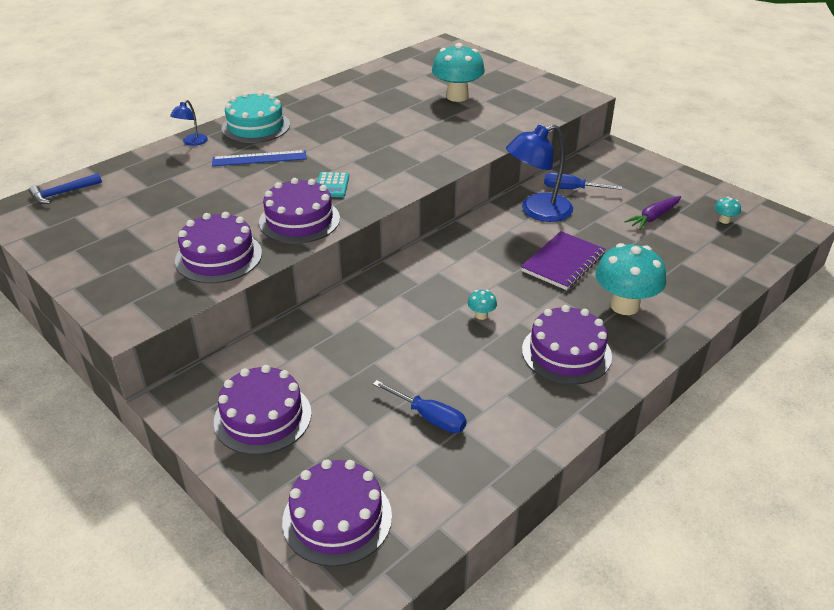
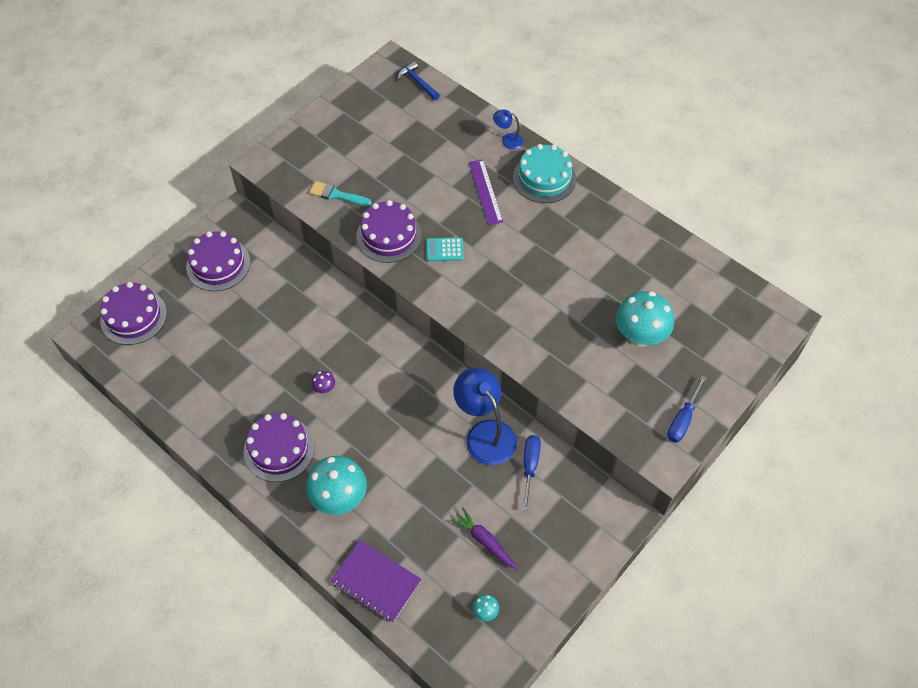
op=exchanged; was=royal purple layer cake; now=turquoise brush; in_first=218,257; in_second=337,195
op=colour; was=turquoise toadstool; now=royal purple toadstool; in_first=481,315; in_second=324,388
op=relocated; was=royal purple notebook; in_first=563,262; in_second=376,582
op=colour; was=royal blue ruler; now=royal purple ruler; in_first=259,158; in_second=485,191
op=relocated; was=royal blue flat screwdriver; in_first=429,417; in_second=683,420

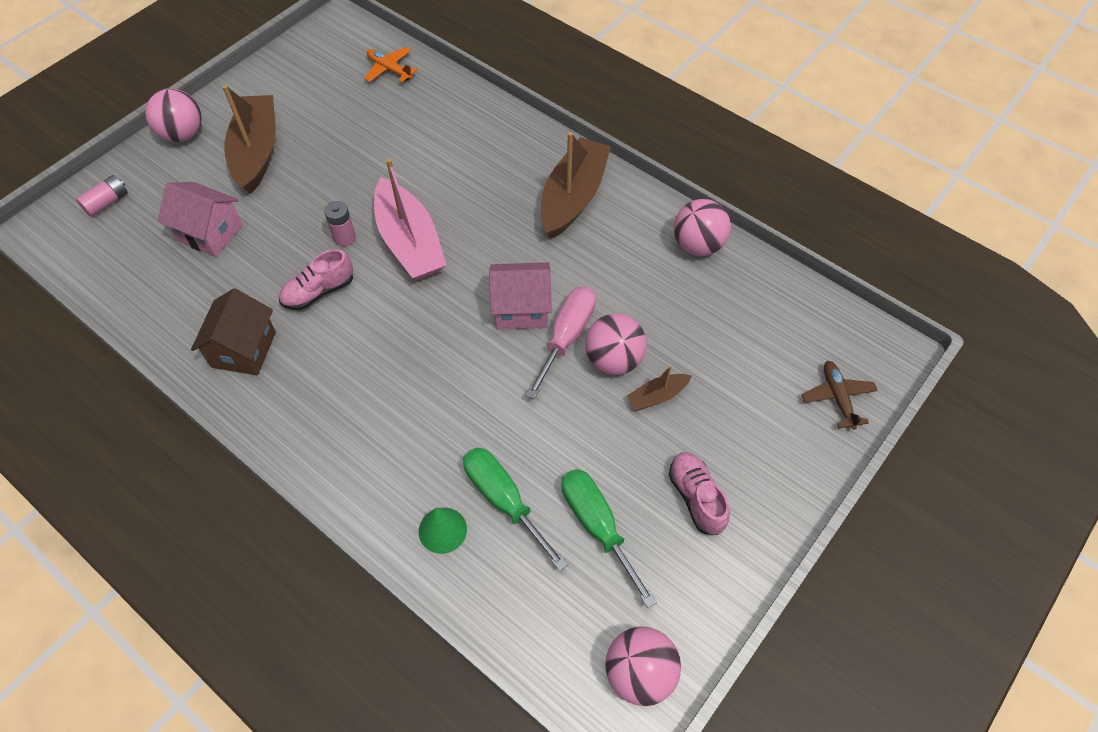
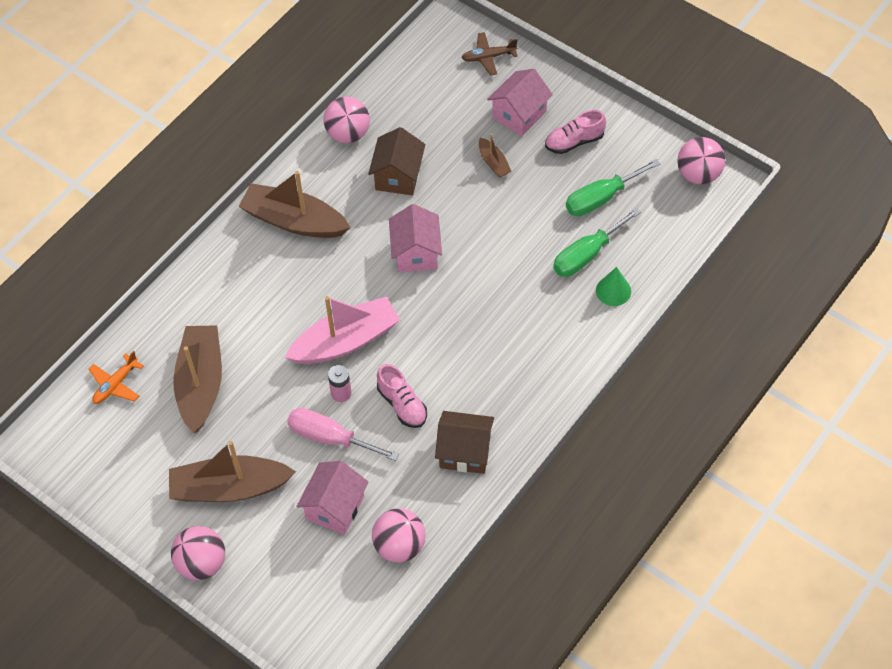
op=appeared; now=brown sailboat; in_second=200,384
op=relocated; was=rosy flat screwdriver; in_first=567,337; in_second=330,438
op=appeared; now=brown toy house; in_second=398,176
op=relocated; was=rosy play ball; in_first=613,360; in_second=399,546
op=appeared; now=rosy toy house; in_second=519,114
op=missing; was=rosy AA battery; in_first=107,203

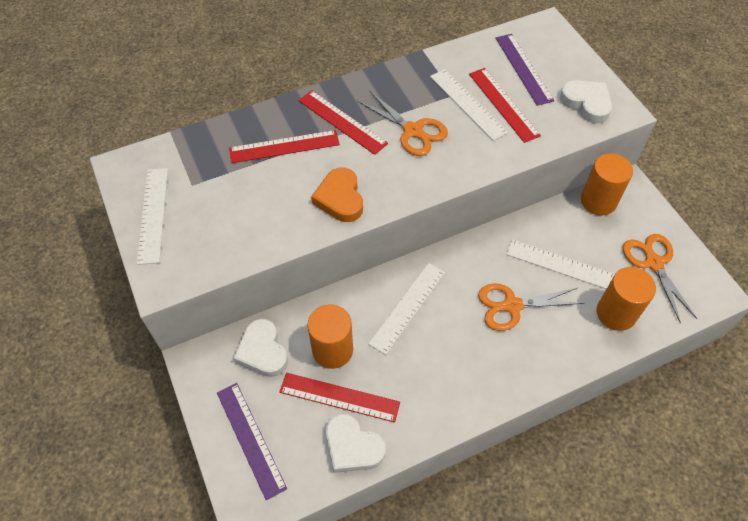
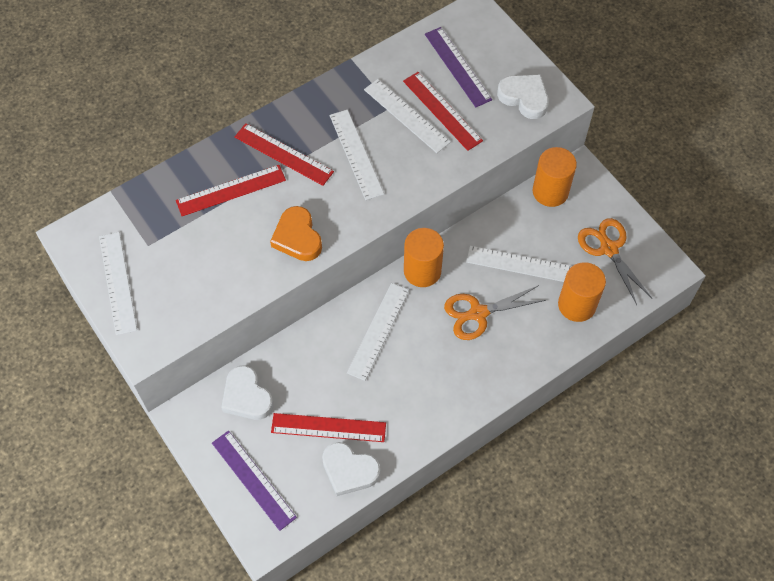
op=exchanged; was=bright orange shears; now=pure white ruler; in_first=413,131; in_second=356,154
op=relocated; was=bright orange solid cylinder; in_first=332,350; in_second=422,271

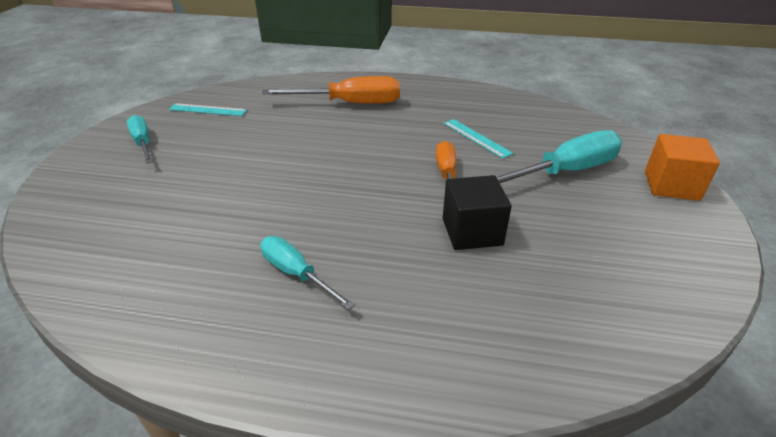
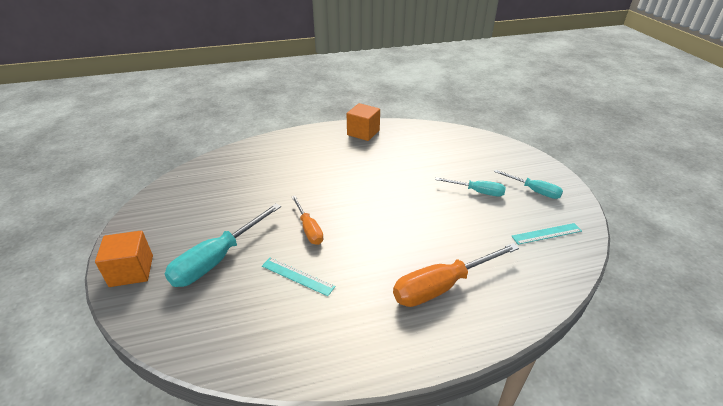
op=appeared; now=bright orange block; in_second=363,132
op=relocated; was=turquoise flat screwdriver; in_first=296,274; in_second=477,192
op=missing; was=ebony block; in_first=472,232

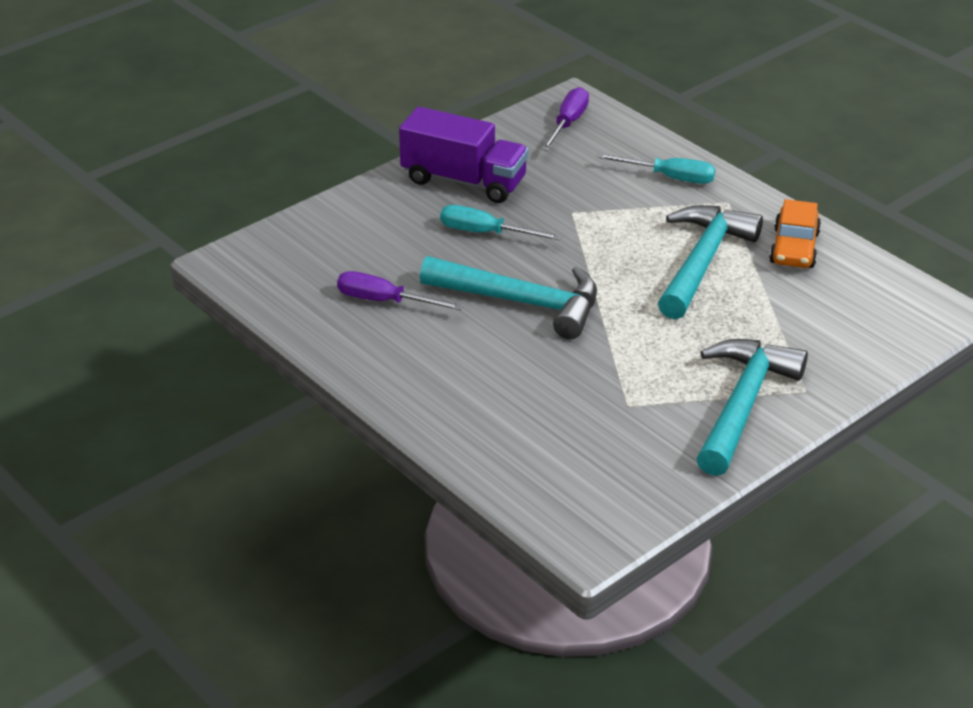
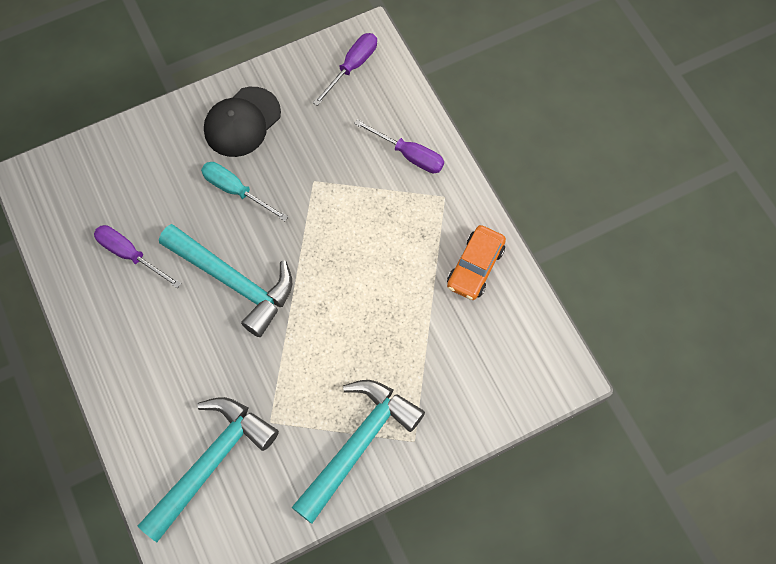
op=relocated; was=turquoise carpenter's hammer; in_first=702,262; in_second=211,462
op=exchanged; was=royal purple truck; now=ebony peaked cap; in_first=464,181; in_second=242,122
op=colour; was=turquoise flat screwdriver; now=royal purple flat screwdriver; in_first=670,177; in_second=409,155

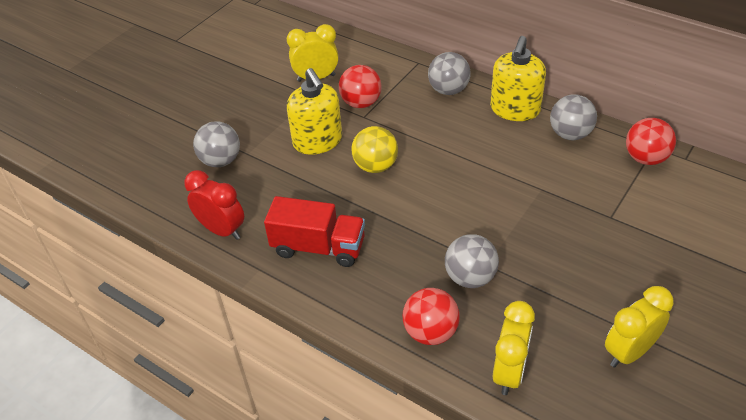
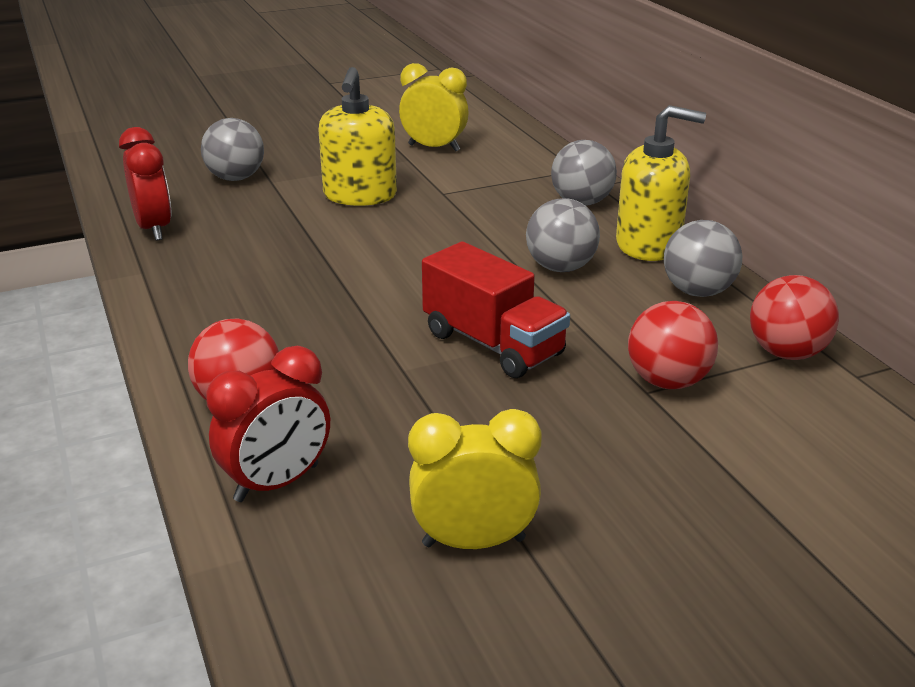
op=colour; was=golden clock; now=red clock; in_first=509,372; in_second=277,483
op=relocated; was=red truck; in_first=318,247; in_second=493,344
op=relocated; was=ash-grey play ball; in_first=470,277; in_second=560,267
op=spun; was=golden pump bottle; in_first=515,109; in_second=648,245; clockwise=-135
op=relocated; was=red play ball; in_first=361,103; in_second=667,381
op=missing; was=golden play ball; in_first=375,166

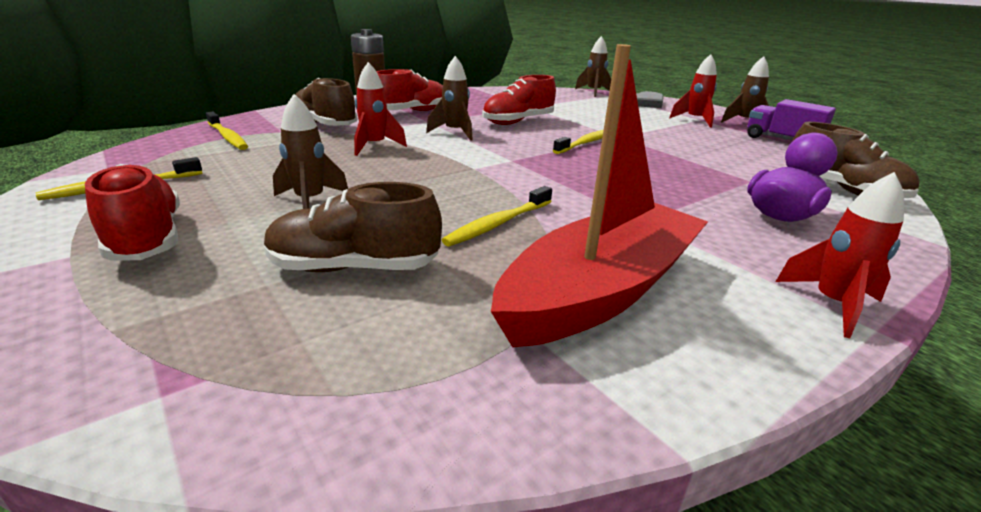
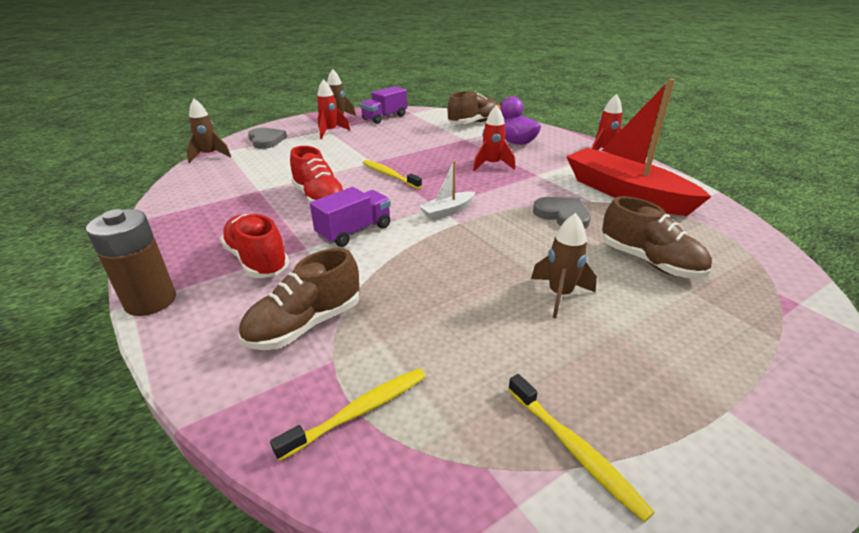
op=exchanged; was=brown spaceship; now=royal purple truck; in_first=455,133; in_second=354,231
op=appeared; now=pure white sailboat; in_second=447,211
op=relocated; was=red spaceship; in_first=374,146; in_second=492,165
op=exchanged; was=golden toothbrush; now=ash-grey love heart; in_first=498,224; in_second=562,215
op=spun; was=brown shoe; in_first=354,267; in_second=649,262; clockwise=-45
op=missing; was=red shoe; in_first=147,239

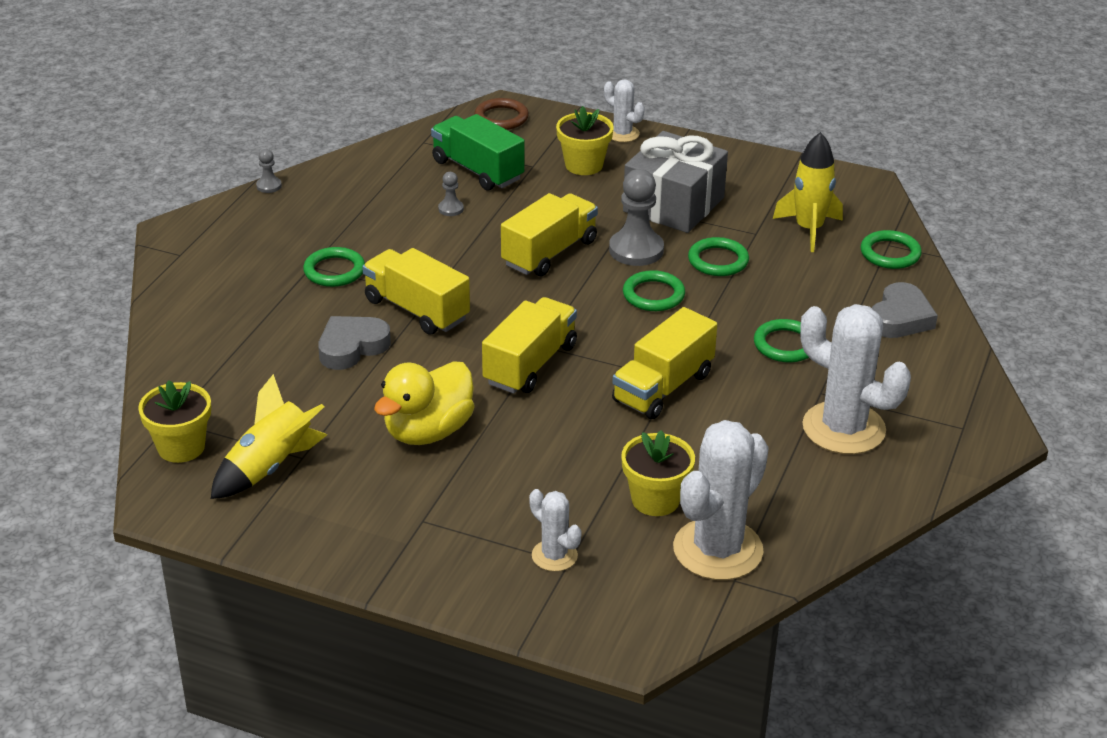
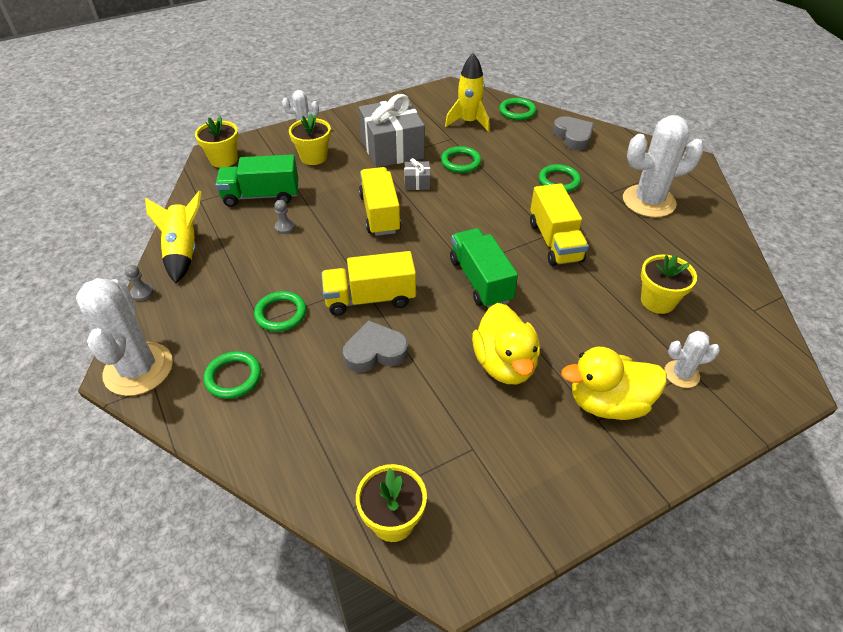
op=relocated; was=pure white prickly plant; in_first=718,550; in_second=138,369
op=relocated; was=golden spaceship; in_first=270,467; in_second=183,251
op=exchanged; was=brown ring; now=golden potted plant; in_first=501,118; in_second=223,159
op=relocated; was=emerald ring; in_first=653,295; in_second=233,377
op=spun; was=ash-grey love heart; in_first=352,347; in_second=375,352; clockwise=75
op=exchanged; was=ash-grey pawn; now=ash-grey present; in_first=636,250; in_second=417,182
op=colour; was=golden truck; now=emerald truck; in_first=530,364; in_second=480,280
op=appeared; now=golden duck; in_second=608,403

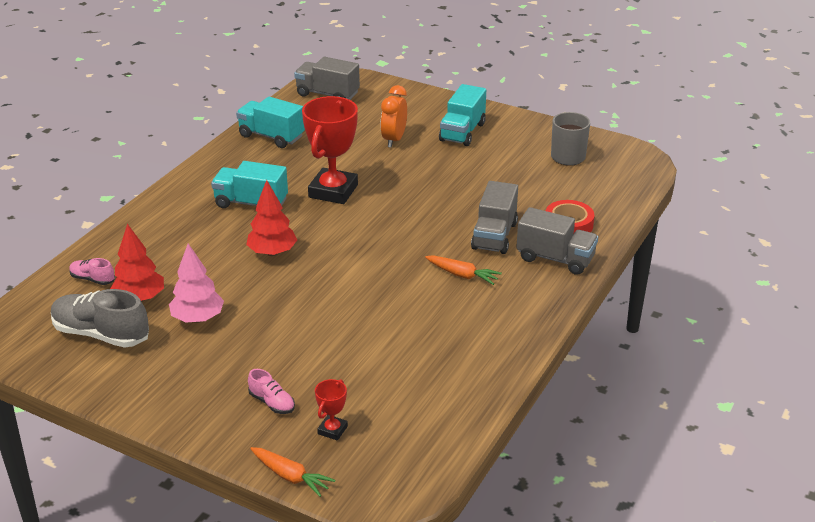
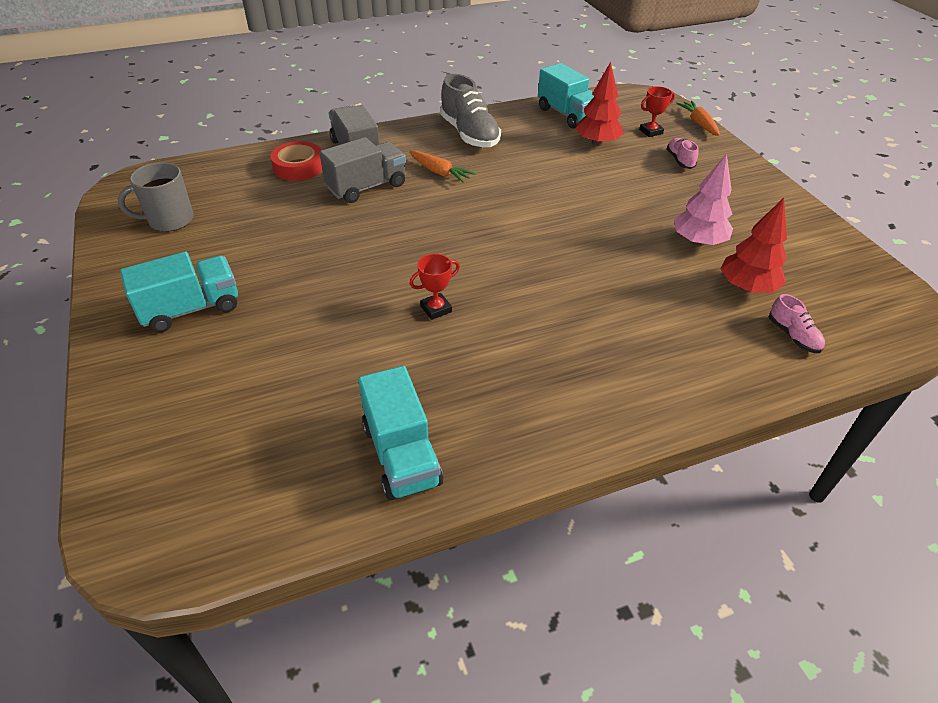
op=spun; was=bright orange root vegetable; in_first=462,275; in_second=440,172; clockwise=150
op=size; was=red trophy; in_first=333,191; in_second=436,309; ratio=0.45
op=relocated; was=ash-grey shoe; in_first=101,334; in_second=469,134
op=relocated; was=turquoise truck; in_first=251,203; in_second=567,115
op=relocated; was=red fir tree; in_first=272,252; in_second=597,143
op=missing; was=ash-grey truck; in_first=327,94
op=missing; was=bright orange clock; in_first=394,140

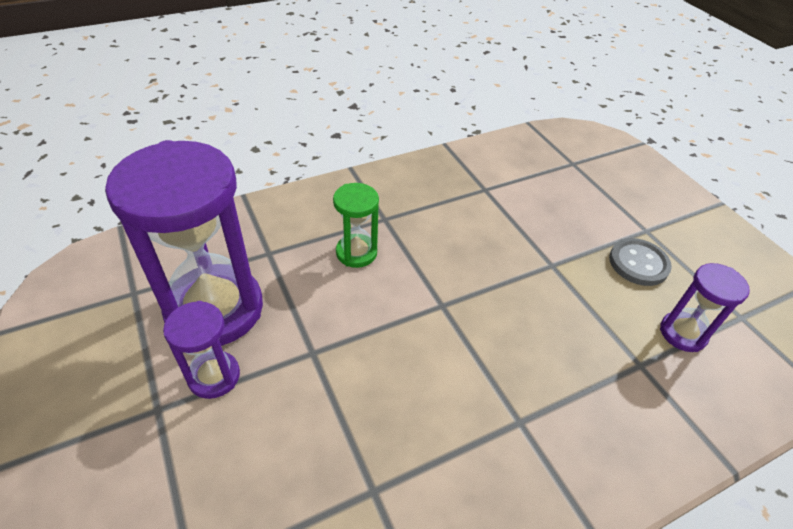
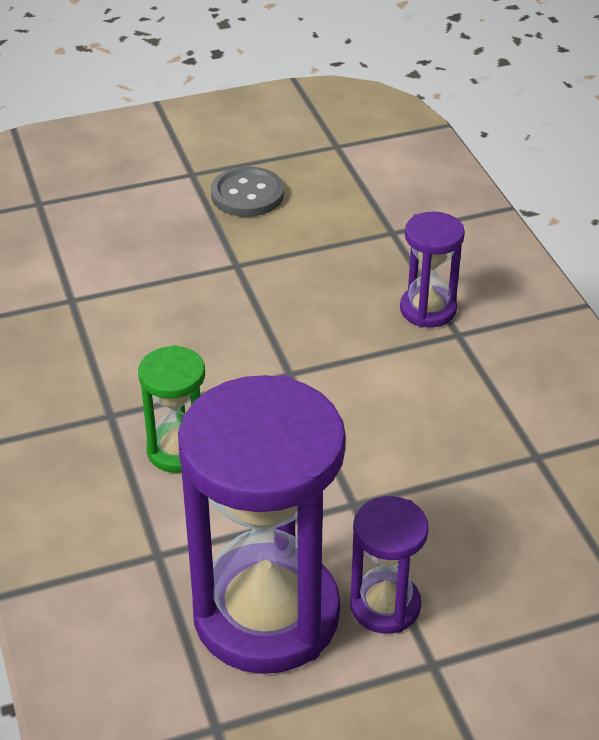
op=relocated; was=royal purple sandglass; in_first=682,333; in_second=428,309

